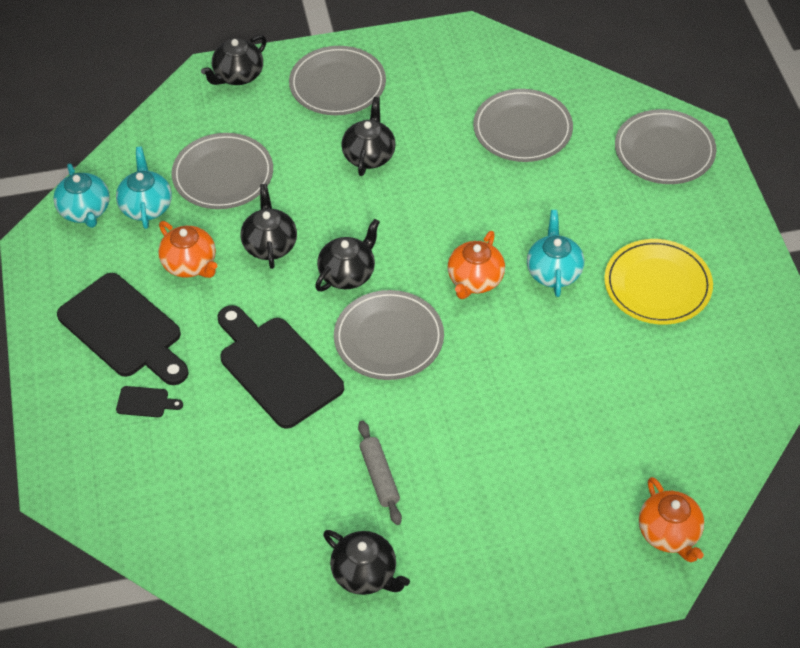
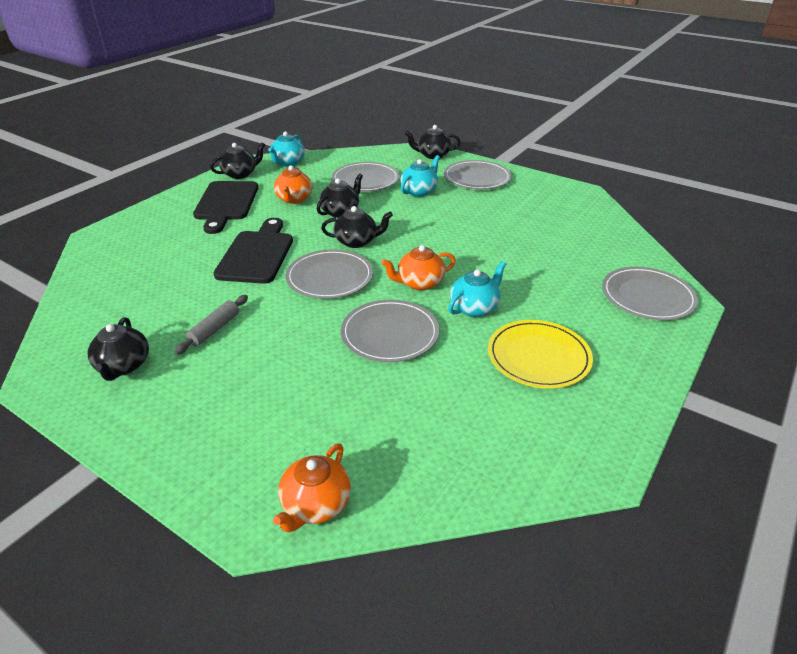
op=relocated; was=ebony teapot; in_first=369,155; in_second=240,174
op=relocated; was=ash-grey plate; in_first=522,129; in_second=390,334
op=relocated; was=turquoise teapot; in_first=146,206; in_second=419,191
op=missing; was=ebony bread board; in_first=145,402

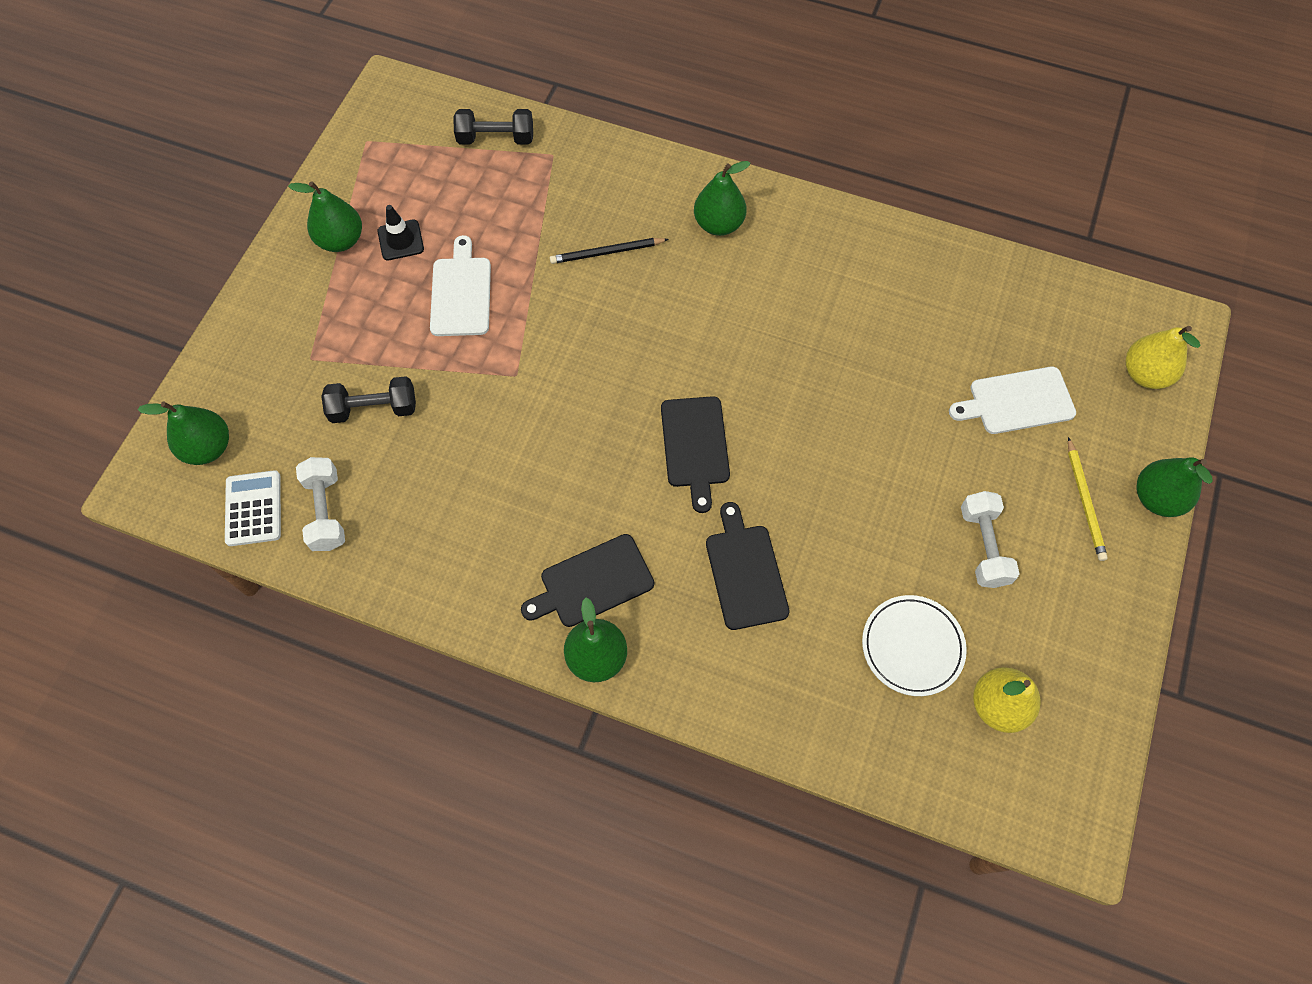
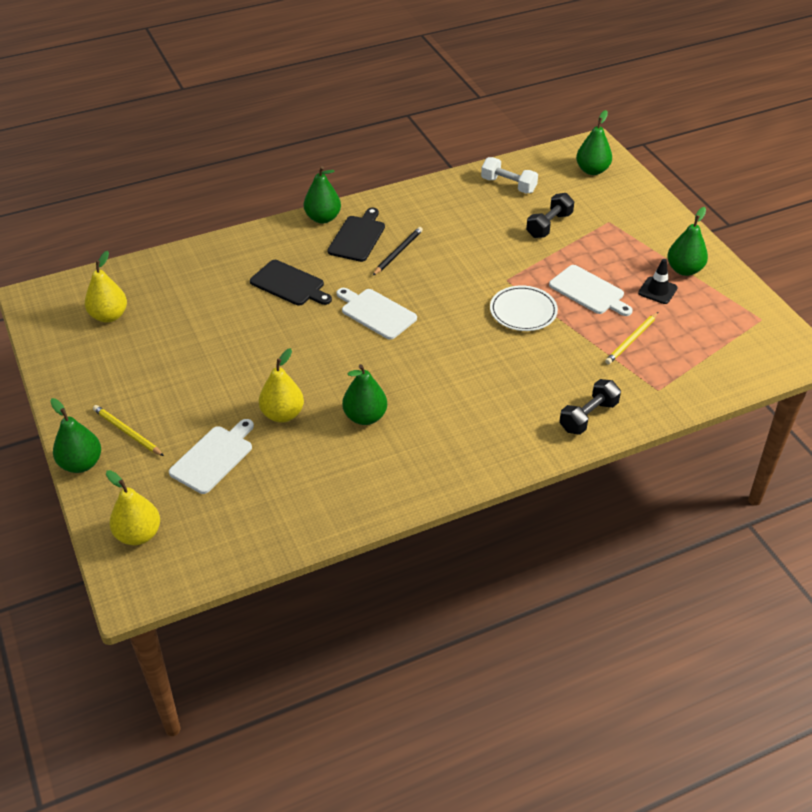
op=appeared; now=golden pear; in_second=282,414
op=colour; was=ebony bread board; now=pure white bread board; in_first=695,446; in_second=376,313
op=relocated; was=emerald pear; in_first=718,224; in_second=365,417
op=relocated; was=ebony wooden pencil; in_first=606,252; in_second=398,252
op=relocated; was=pure white plate; in_first=912,646; in_second=523,311
op=relocated; was=ebony dumbbell; in_first=496,138; in_second=588,416
op=appeared; now=golden wooden pencil; in_second=631,340
op=missing; was=pure white pocket calculator; in_first=253,508
op=missing; was=pure white dumbbell; in_first=983,546

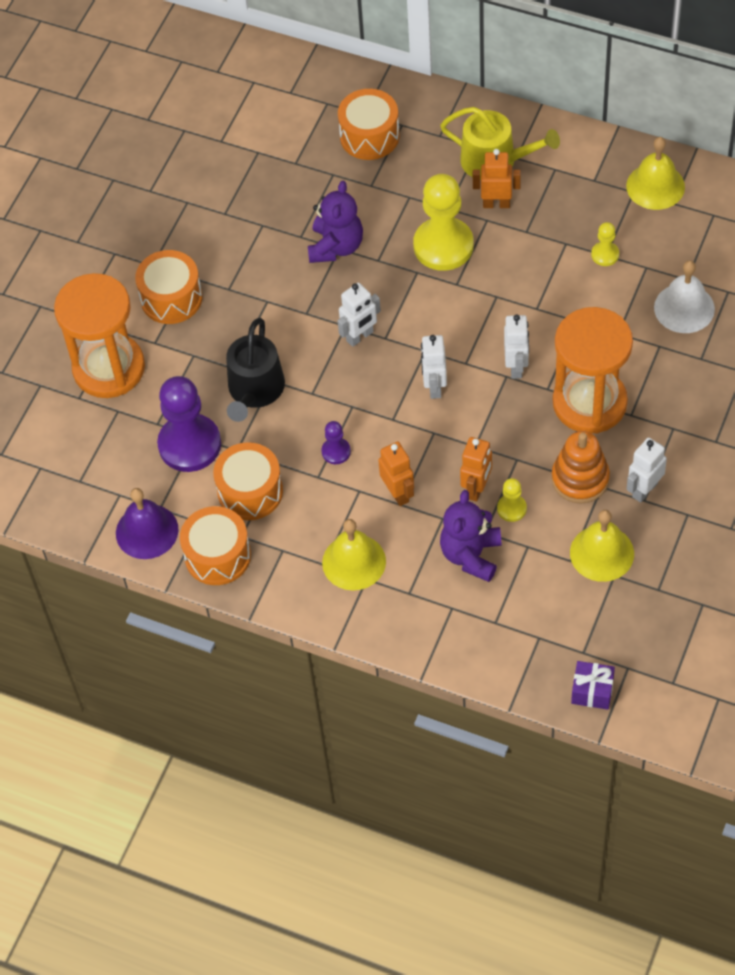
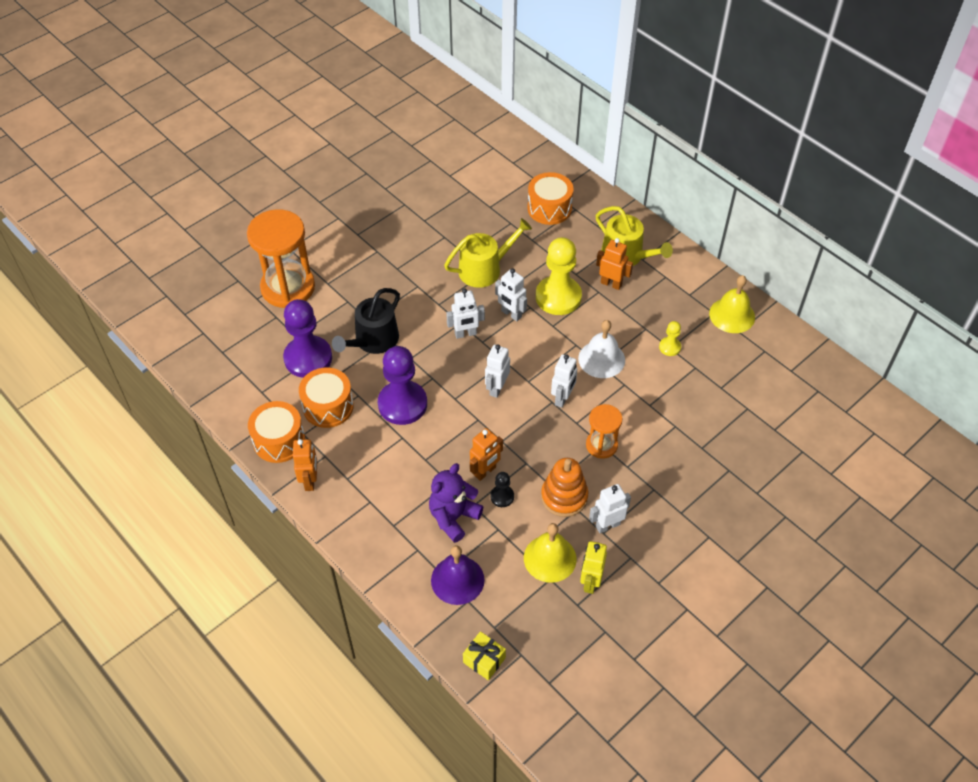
op=relocated; was=bright orange robot figure; in_first=398,493; in_second=310,481
op=size; was=royal purple pawn; in_first=336,451; in_second=402,404; ratio=2.18
op=relocated; was=royal purple school bell; in_first=147,531; in_second=457,580
op=exchanged; was=royal purple stuffed bear; now=golden watering pot; in_first=336,246; in_second=484,269
op=colour; was=royal purple present; now=golden present; in_first=592,691; in_second=484,660
op=colour; was=golden pawn; now=ebony pawn; in_first=511,508; in_second=502,497
op=appeared; now=pure white robot figure; in_second=511,314
op=relocated; was=pure white school bell; in_first=684,308; in_second=601,359
op=appeared; now=golden robot figure; in_second=590,582
op=size; was=bright orange sandglass; in_first=589,403; in_second=601,445; ratio=0.54
op=missing; was=bright orange drum; in_first=171,298
op=missing; was=golden school bell; in_first=354,562

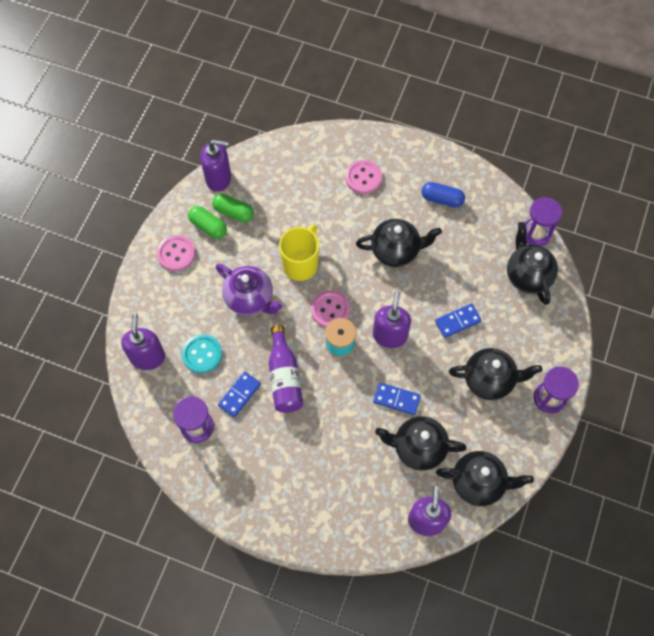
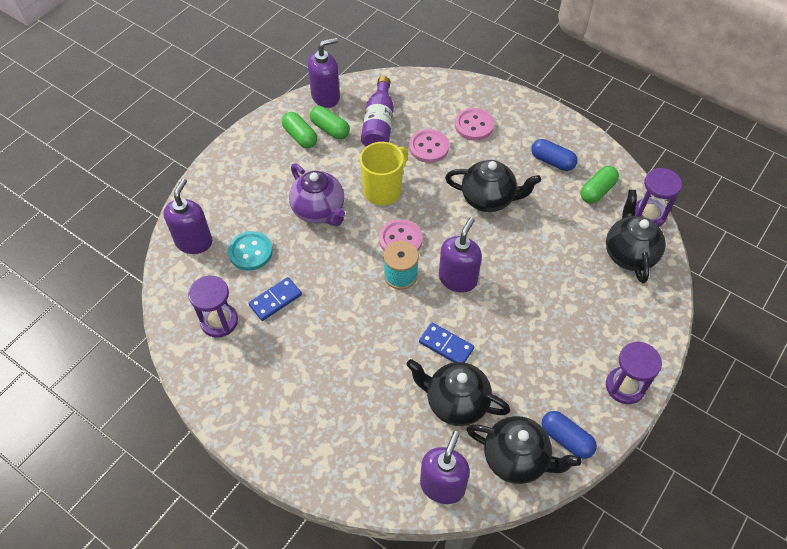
op=spun; was=royal purple pump bottle; in_first=218,178; in_second=326,97; clockwise=-45
op=relocated; was=royal purple flask; in_first=284,377; in_second=379,124
op=relocated; was=rosy button; in_first=176,254; in_second=429,147
op=appeared; now=royal blue pill shape; in_second=566,439
op=appeared; now=emerald pill shape; in_second=597,191
op=missing; was=royal blue domino piece; in_first=457,321
op=missing; was=ebony teapot; in_first=489,380

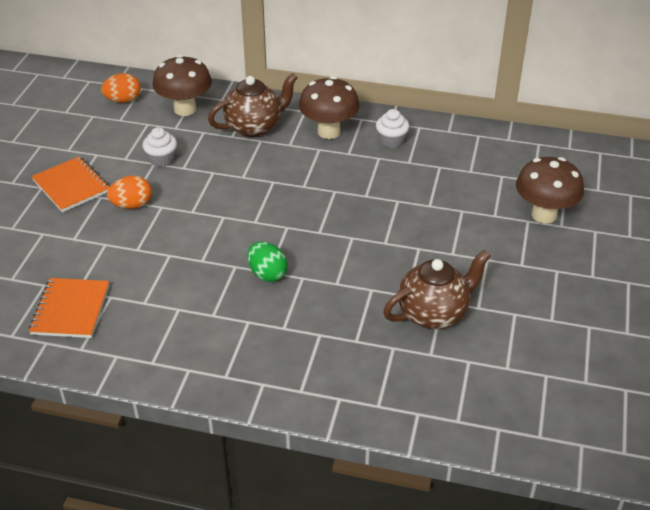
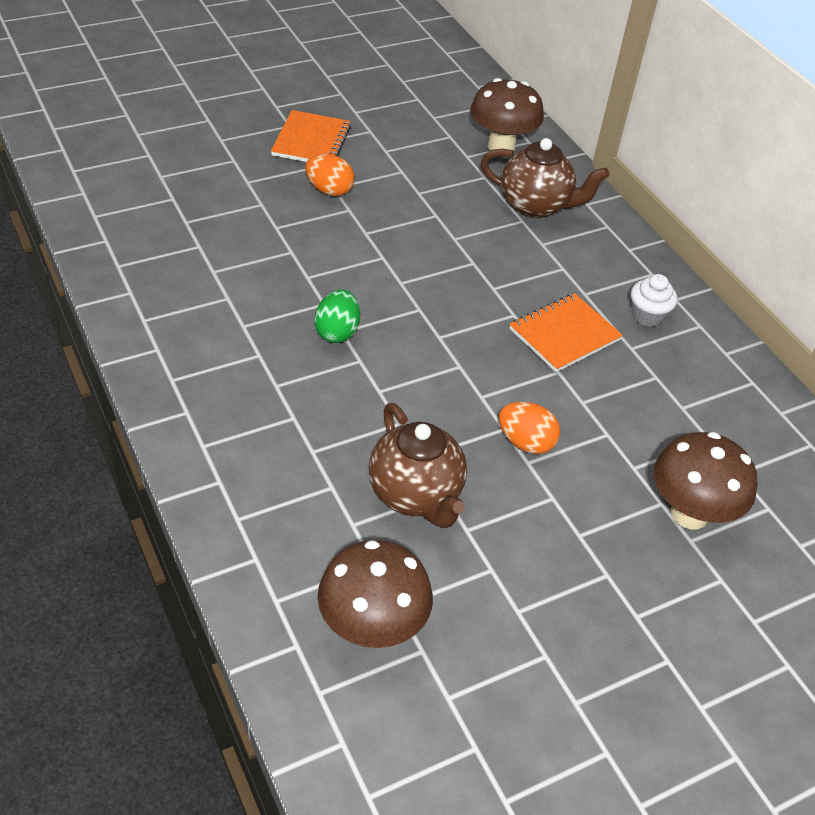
op=relocated; was=brown toadstool; in_first=329,132; in_second=372,628
op=spun; was=brown teapot; in_first=433,314; in_second=415,495; clockwise=45
op=relocated; was=bright orange egg shape; in_first=123,100; in_second=525,442
op=relocated; was=bright orange notebook; in_first=70,310; in_second=564,334
op=missing; was=pure white muffin; in_first=161,159

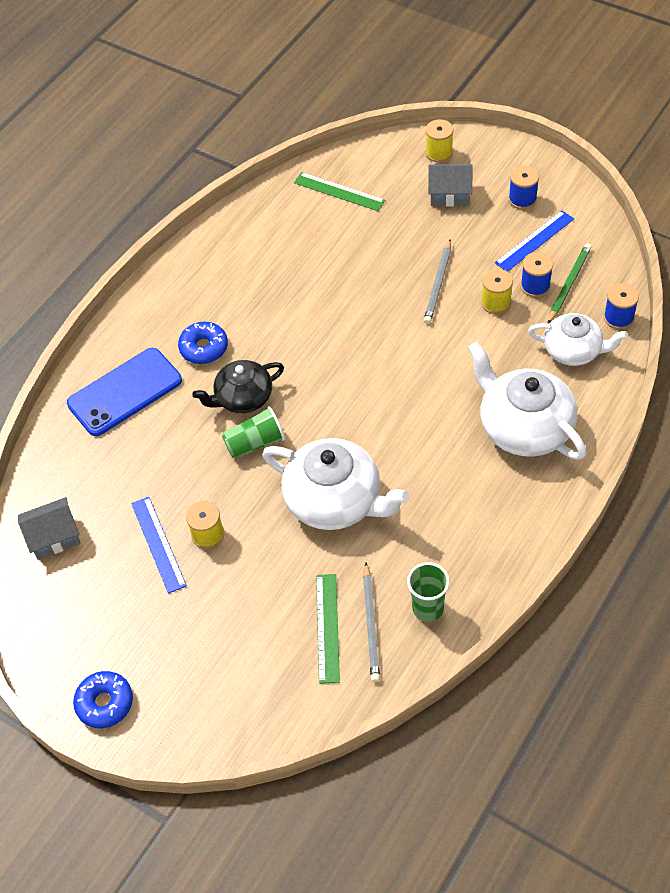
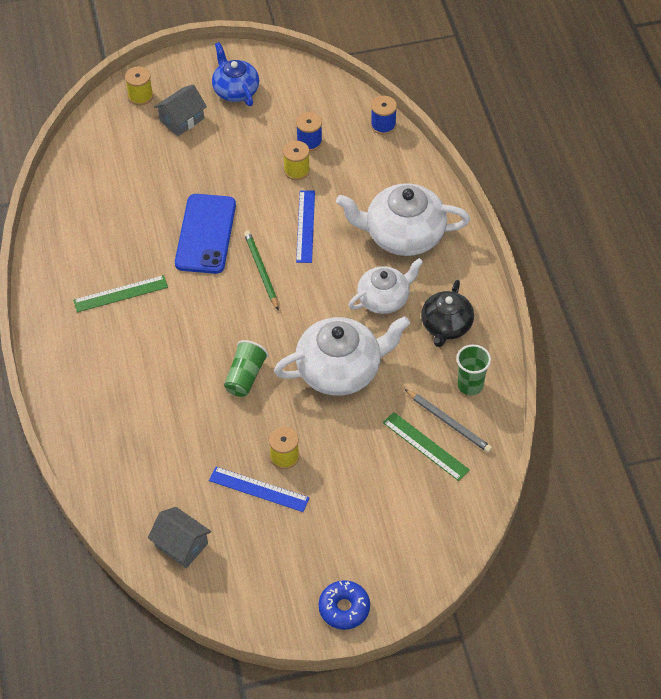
op=relocated; was=emerald ruler; in_first=339,192; in_second=120,294
op=spun; was=ash-grey toy house; in_first=54,537; in_second=181,545; clockwise=-75
op=relocated; was=royal blue smartphone; in_first=125,392; in_second=206,234
op=exchanged; was=royal blue reel of thread; now=royal blue teapot; in_first=522,199; in_second=235,90
op=relocated; was=emerald wooden pencil; in_first=568,284; in_second=261,271
op=relocated; was=royal blue ruler; in_first=534,241; in_second=305,226
op=relocated; was=pure white teapot; in_first=573,350; in_second=384,298
op=relocated; was=ebony teapot; in_first=243,398; in_second=446,326
op=missing; was=royal blue donut; in_first=204,348
op=missing; was=ash-grey wooden pencil; in_first=438,284

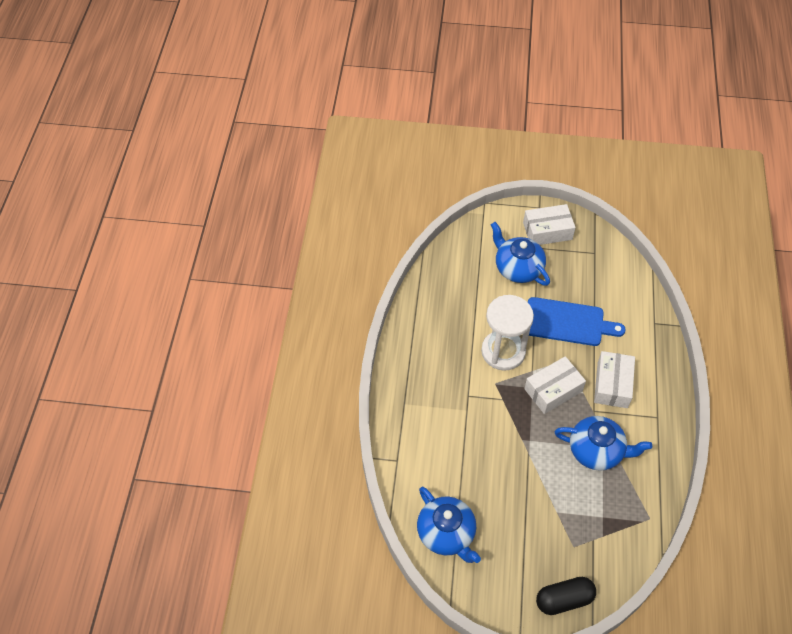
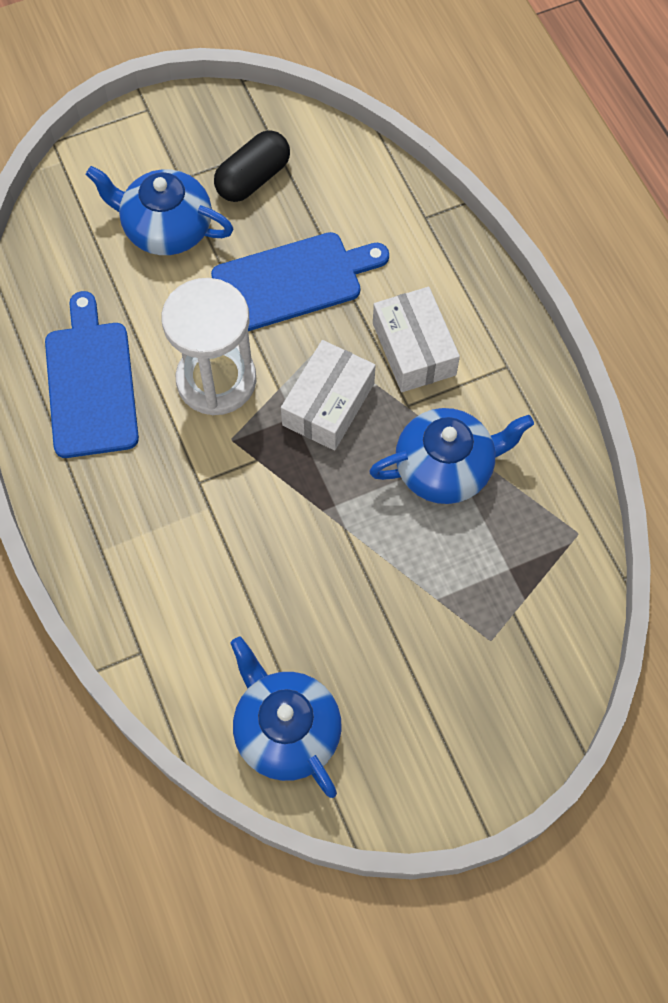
op=appeared; now=royal blue bread board; in_second=90,383
op=relocated; was=ebony pill shape; in_first=564,599; in_second=253,178
op=spun; was=royal blue teapot; in_first=446,534; in_second=286,730; clockwise=-150
op=missing; was=pure white package; in_first=547,231

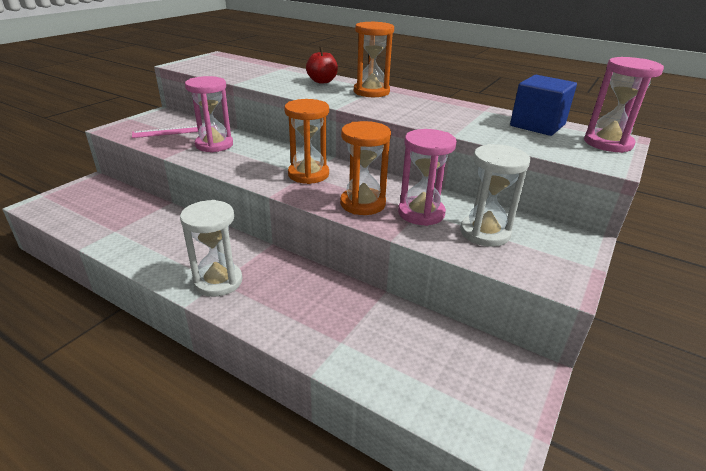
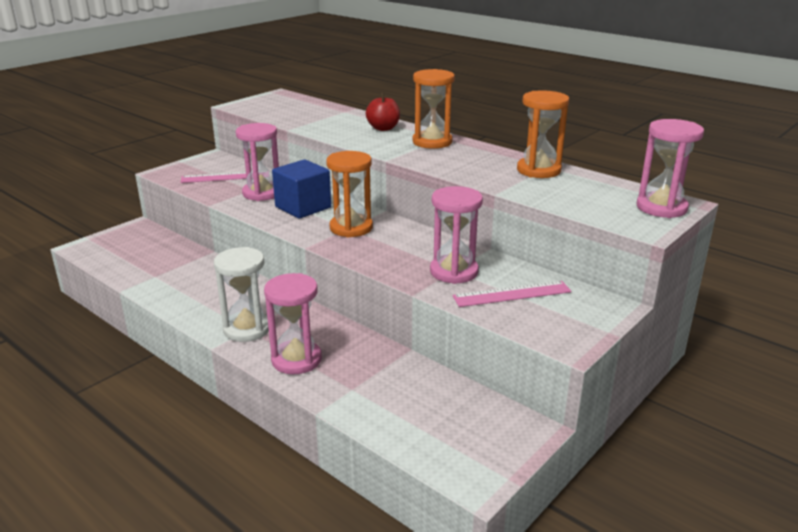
op=appeared; now=rosy sandglass; in_second=296,360
op=relocated; was=royal blue block; in_first=537,125; in_second=303,207
op=exchanged; was=pure white sandglass; now=rosy ruler; in_first=485,233; in_second=512,294
op=relocated; was=bright orange sandglass; in_first=362,204; in_second=538,170

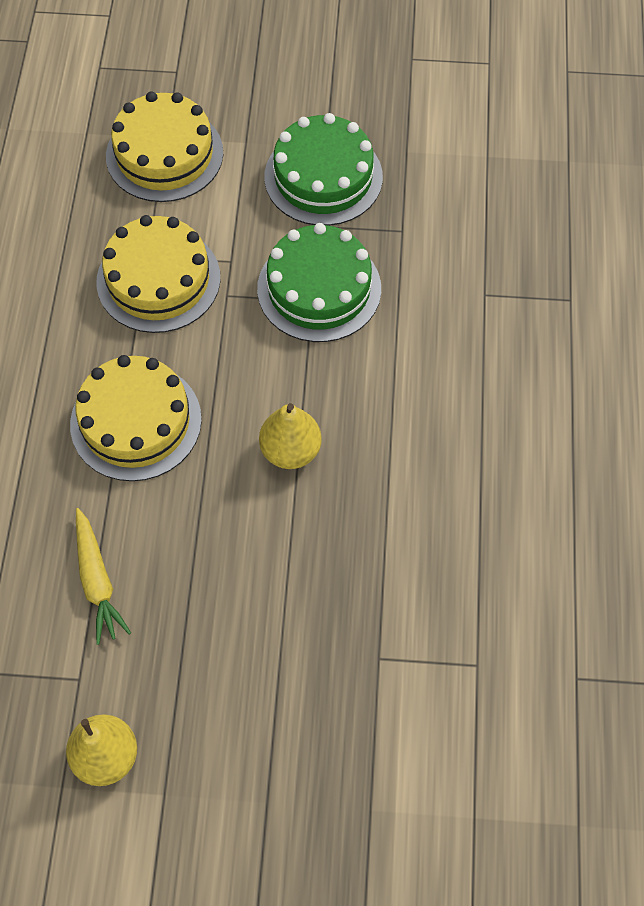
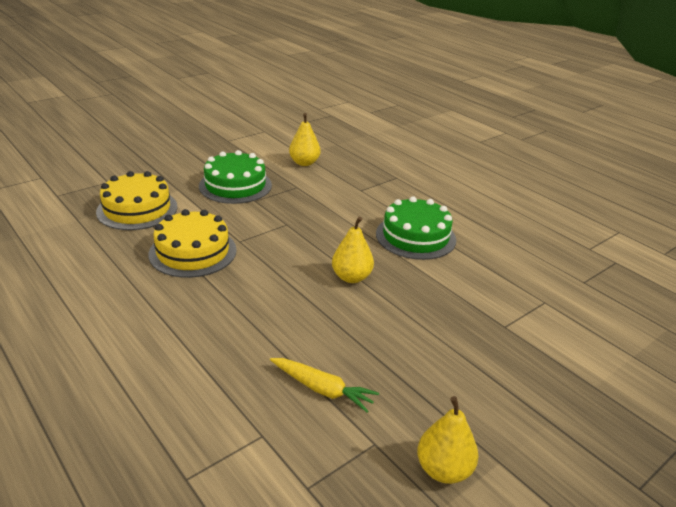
op=appeared; now=golden pear; in_second=304,163
op=relocated; was=emerald layer cake; in_first=319,288; in_second=415,236
op=missing; was=golden layer cake; in_first=136,421

